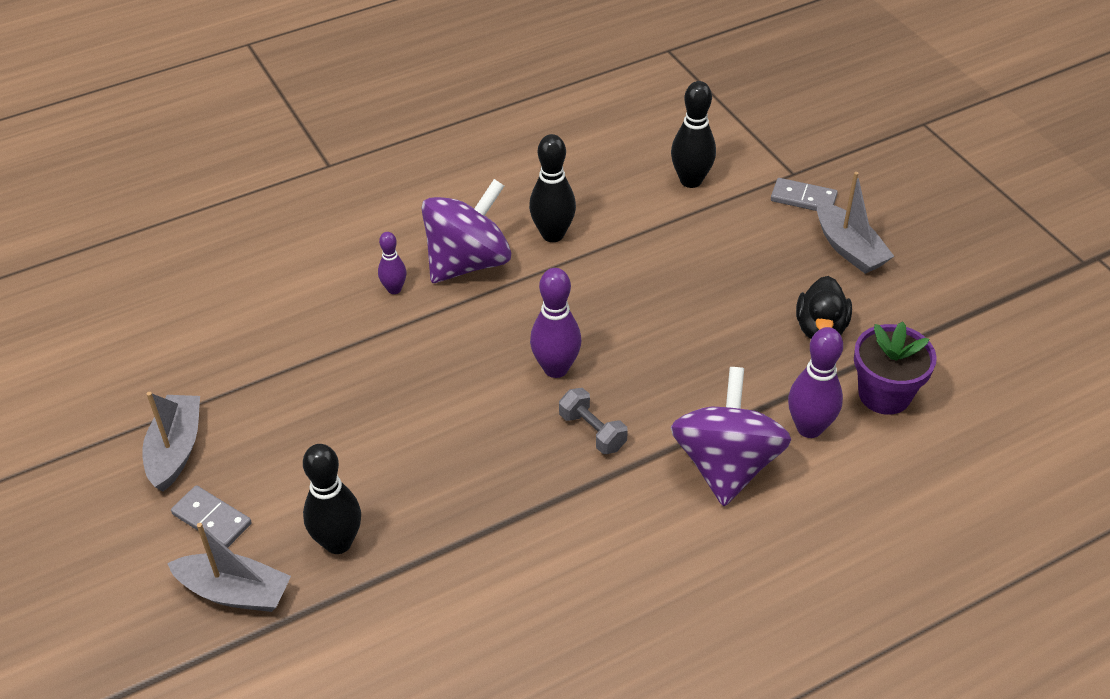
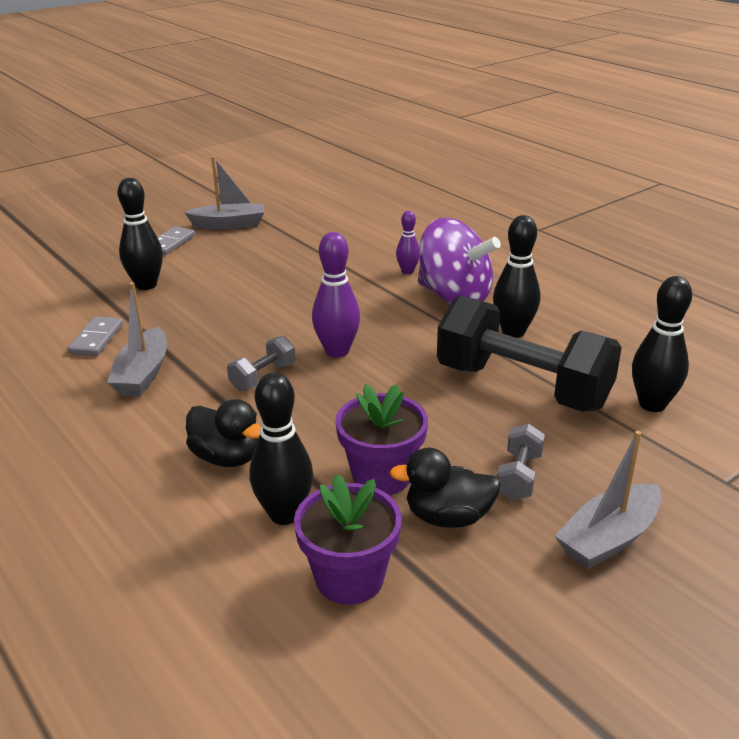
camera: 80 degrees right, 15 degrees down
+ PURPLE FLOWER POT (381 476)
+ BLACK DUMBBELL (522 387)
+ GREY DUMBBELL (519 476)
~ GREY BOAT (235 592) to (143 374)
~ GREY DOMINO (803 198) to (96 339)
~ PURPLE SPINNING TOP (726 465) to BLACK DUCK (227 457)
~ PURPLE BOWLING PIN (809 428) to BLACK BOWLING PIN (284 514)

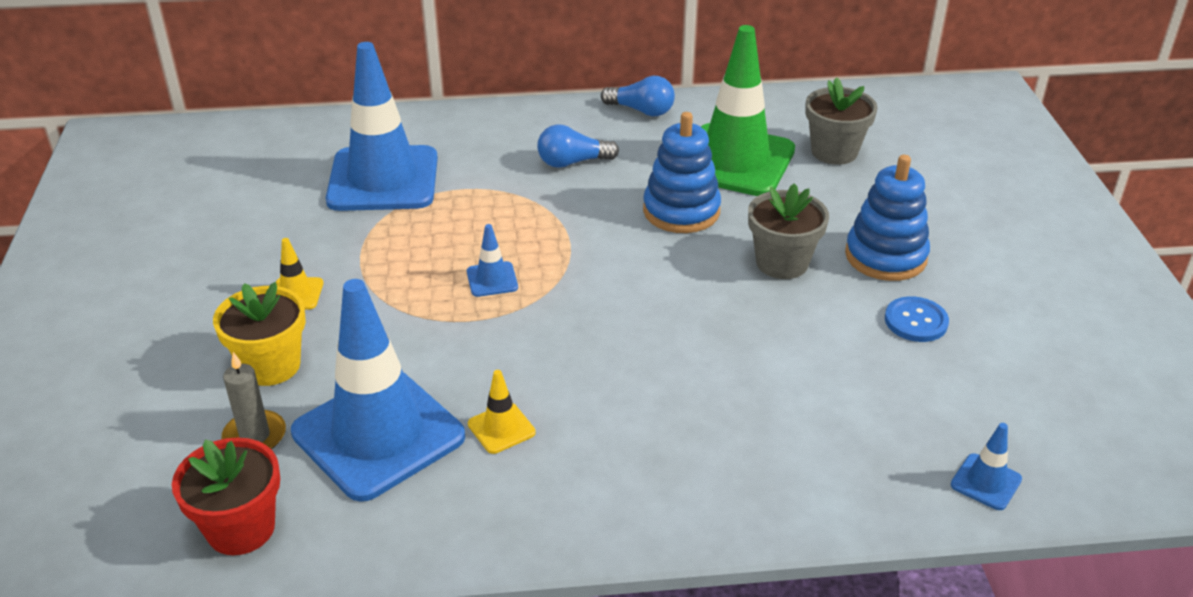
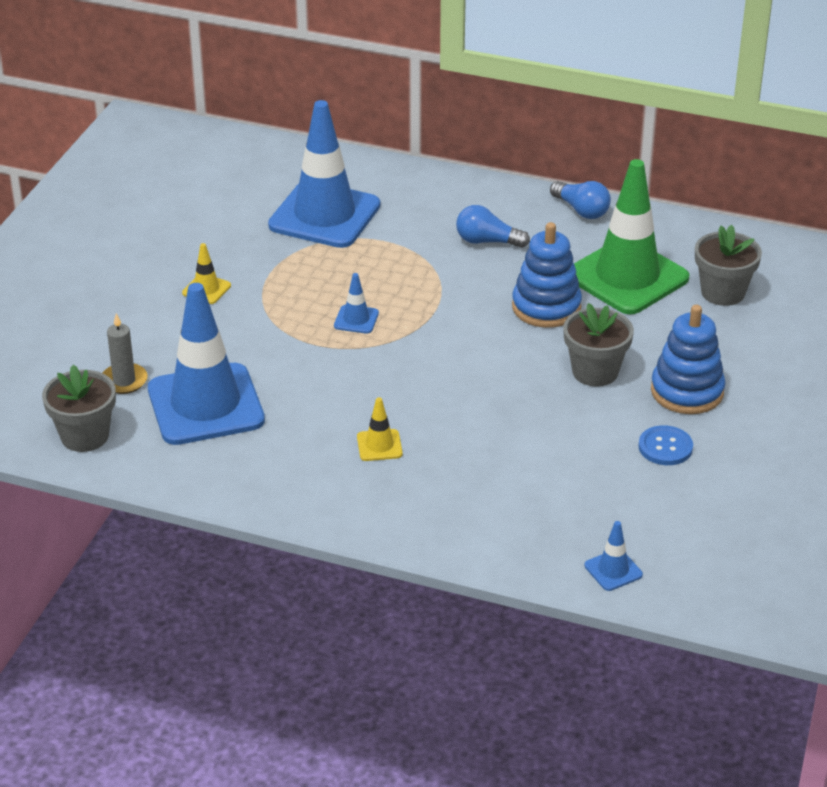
camera: 25 degrees right, 0 degrees up
- YELLOW FLOWER POT (271 366)
~ YELLOW TRAFFIC CONE (501 428) to (379 445)
~ RED FLOWER POT (241 528) to GREY FLOWER POT (85 436)

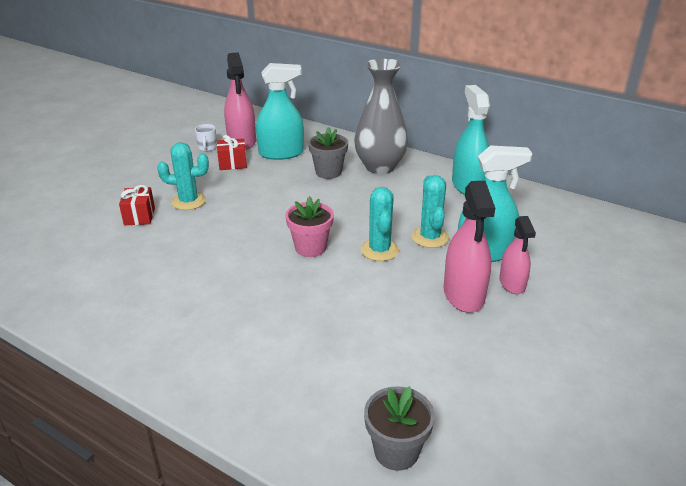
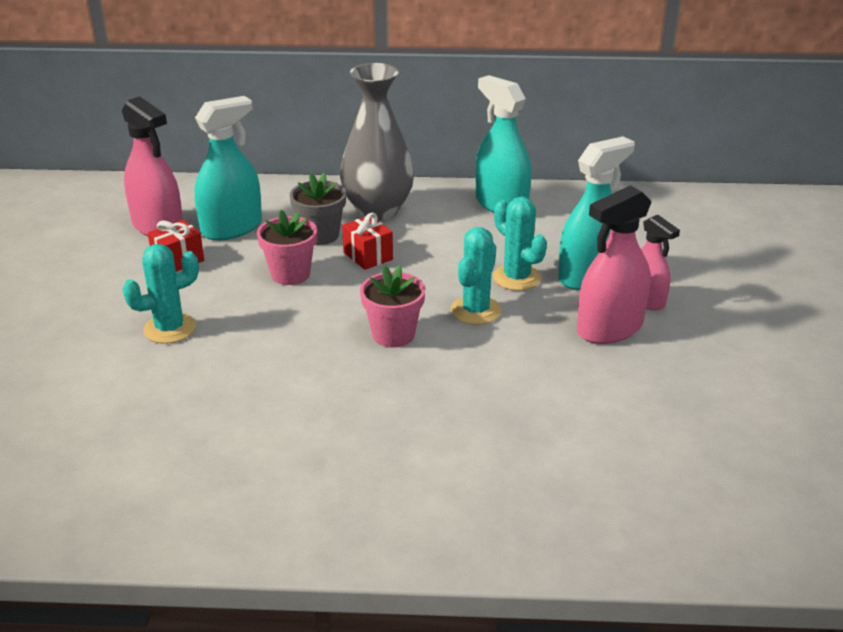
camera: 30 degrees left, 0 degrees up
- WHITE MUG (207 148)
- GREY FLOWER POT (396 451)
+ PINK FLOWER POT (290 274)
~ RED GIFT (139 216) to (368 256)
~ TURQUOISE CACTUS (379 250) = (475 310) 60 degrees clockwise
~ PINK SPRAY BOTTLE (463 294) = (610 328) 90 degrees clockwise

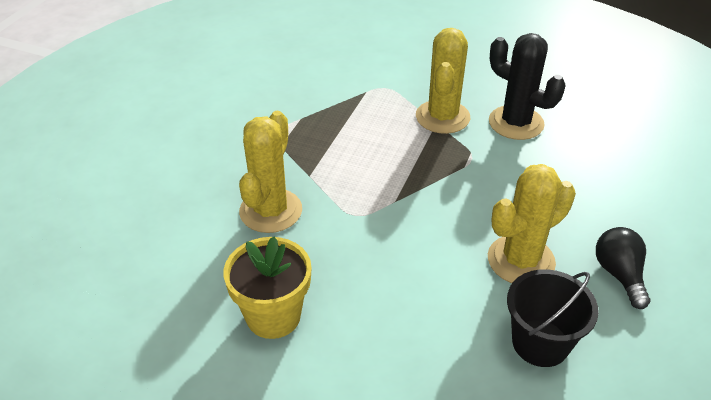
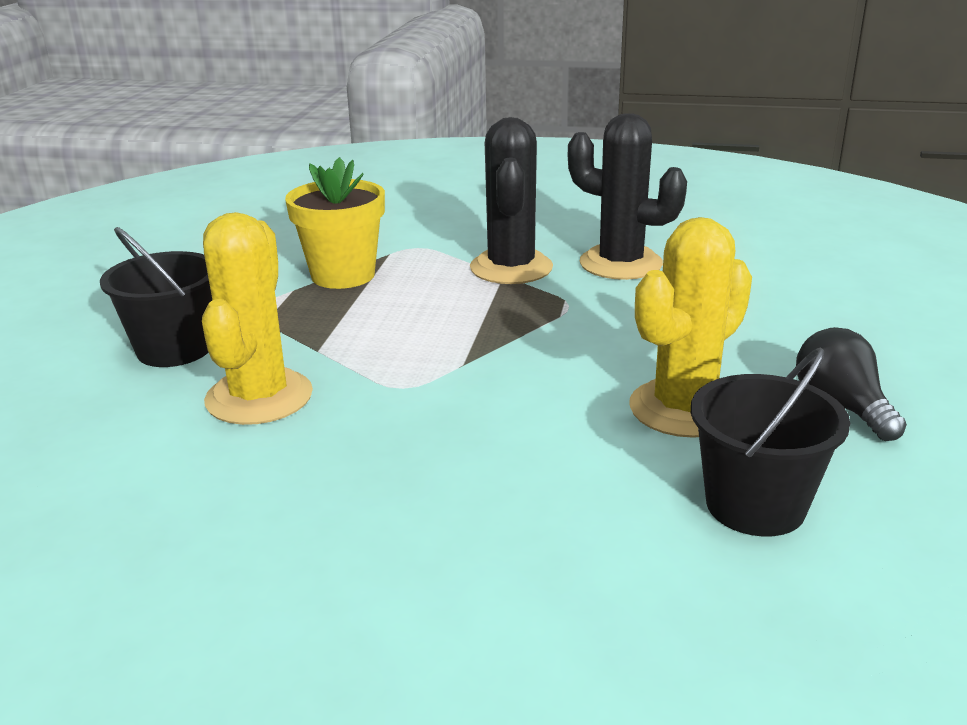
camera: 10 degrees left, 15 degrees down
+ BLACK BUCKET (174 349)
~ YELLOW FLOWER POT (273 316) to (343 275)
~ YELLOW CACTUS (442 117) to BLACK CACTUS (511 268)

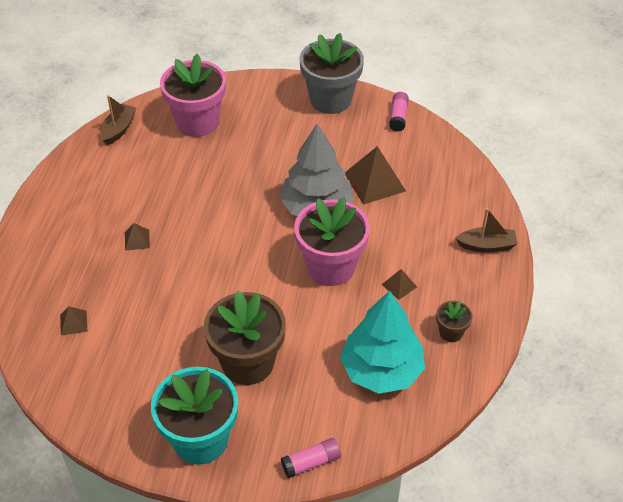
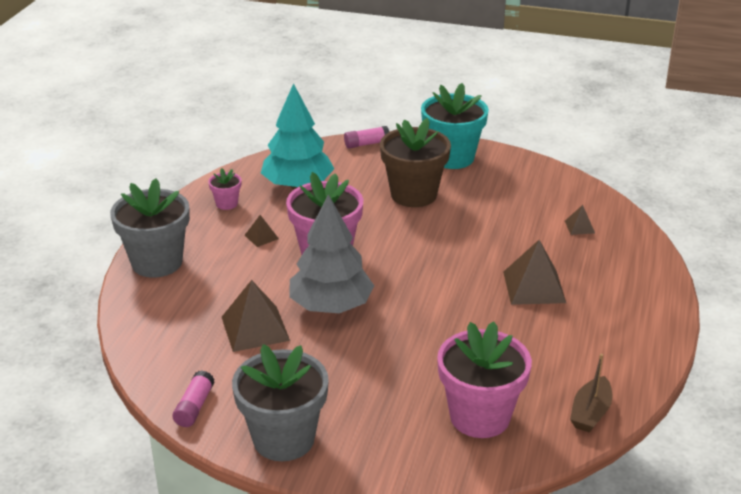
camera: 175 degrees left, 15 degrees down
~ BROWN BOAT (486 245) to GREY FLOWER POT (157 262)
~ BROWN FLOWER POT (451 332) to PINK FLOWER POT (227 204)
~ BROWN PYRAMID (137 240) = (534 287) x2.02

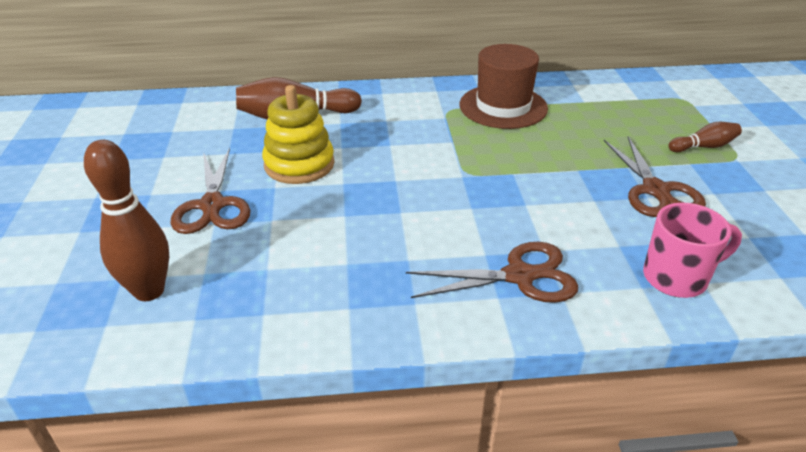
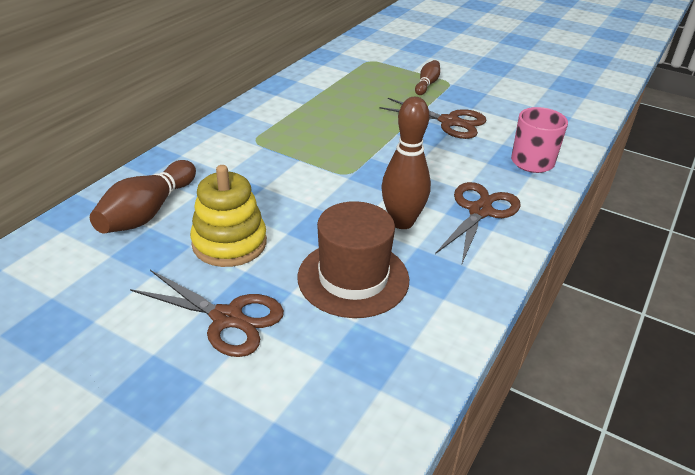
camera: 55 degrees left, 0 degrees up
~ BROWN BOWLING PIN (149 291) to (402 222)
~ BROWN HAT (503 106) to (353 278)

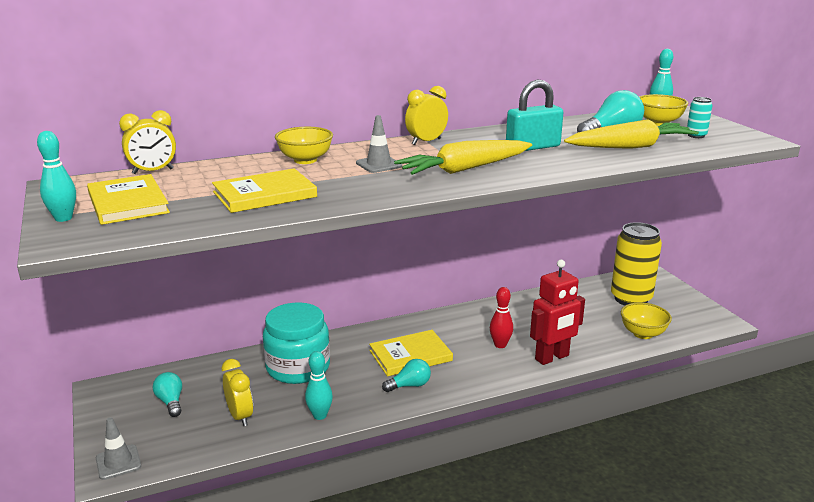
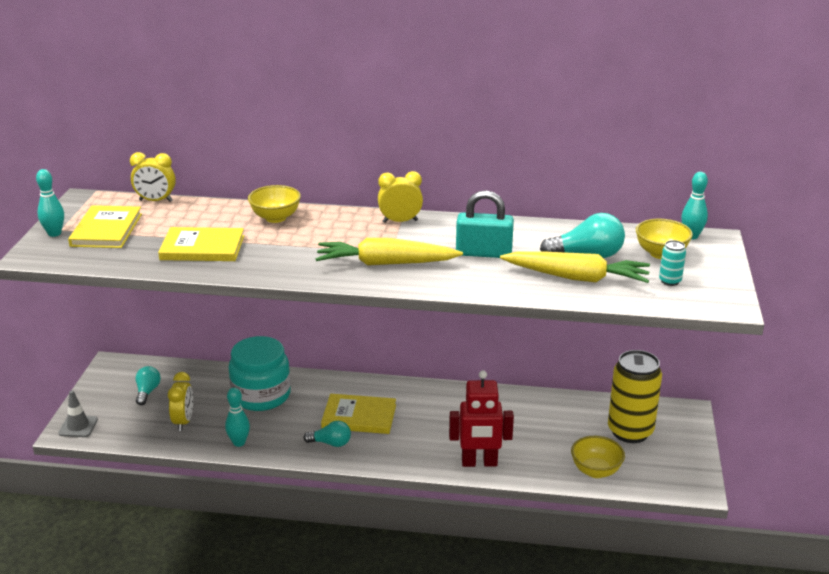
camera: 30 degrees right, 5 degrees up
- GREY TRAFFIC CONE (379 165)
- RED BOWLING PIN (500 345)

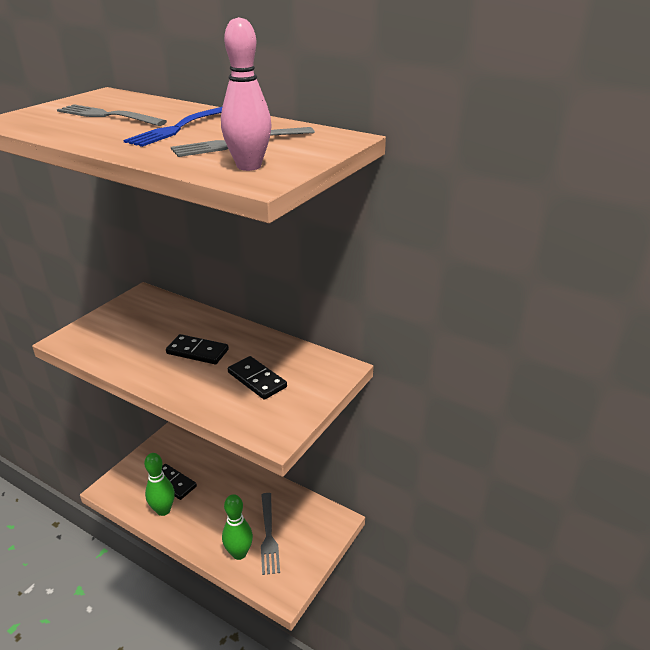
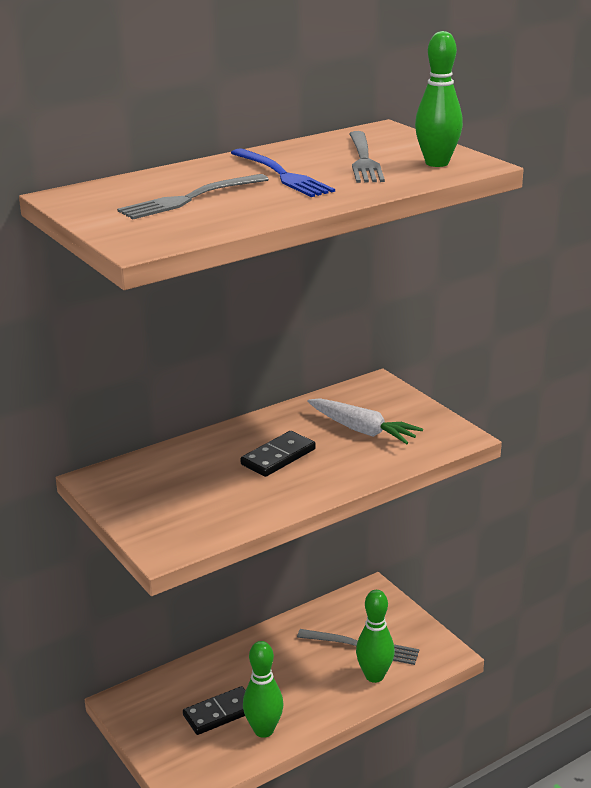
camera: 65 degrees left, 5 degrees down
~ BLACK DOMINO (257 380) to WHITE CARROT (362 430)
~ PINK BOWLING PIN (249 166) to GREEN BOWLING PIN (437 163)

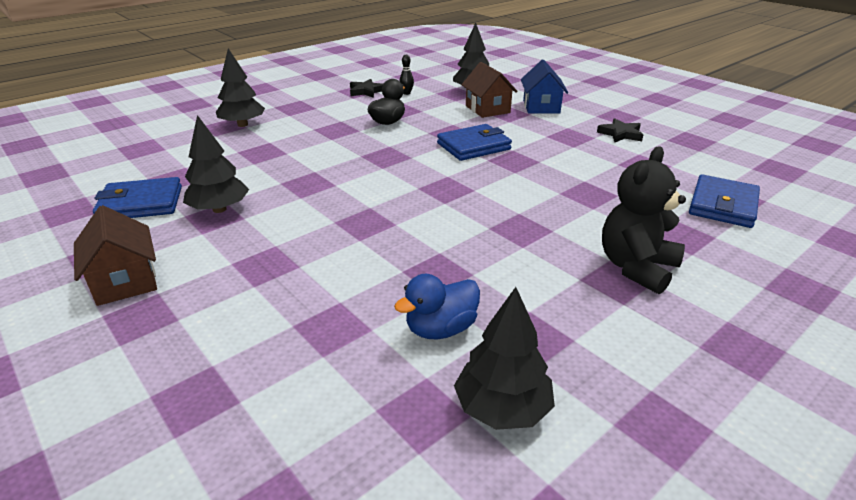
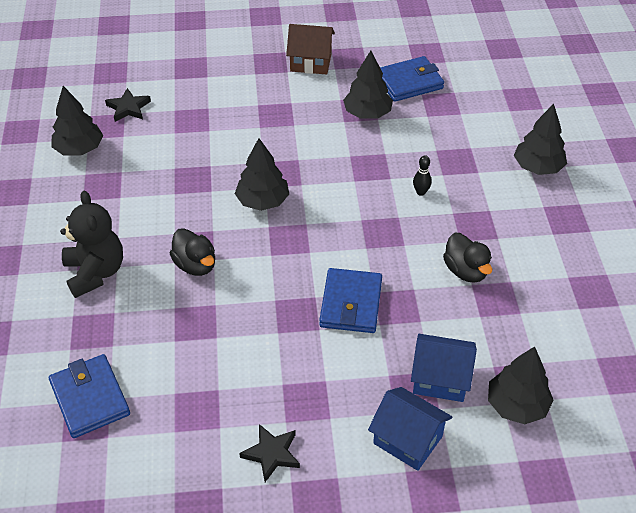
camera: 125 degrees right, 15 degrees up
- BLUE DUCK (440 329)
+ BLACK DUCK (195 265)
+ BLACK TREE (262 201)
~ BLACK STAR (366 91) to (128 108)
~ BLACK BOWLING PIN (406 93) to (421 192)
~ BROWN HOUSE (487 109) to BLUE HOUSE (440 379)
~ BLUE WALLET (141 204) = (409 82) 45 degrees clockwise

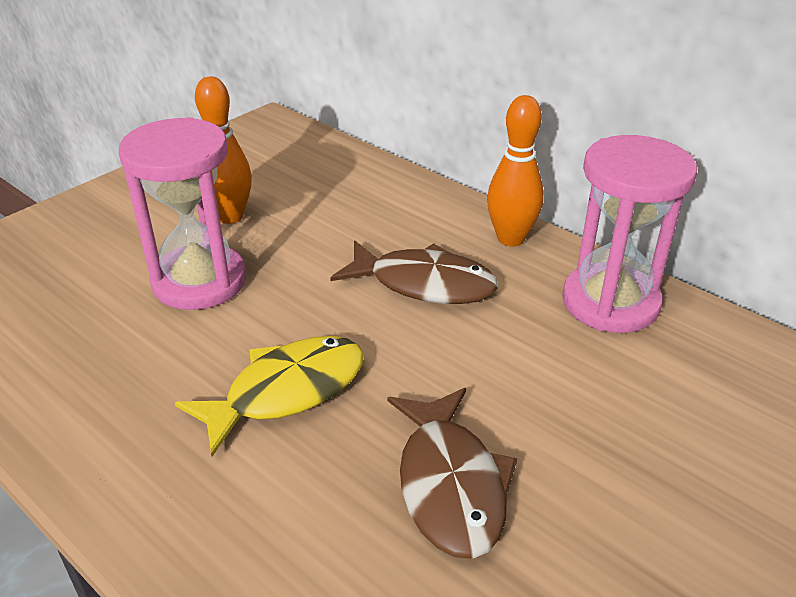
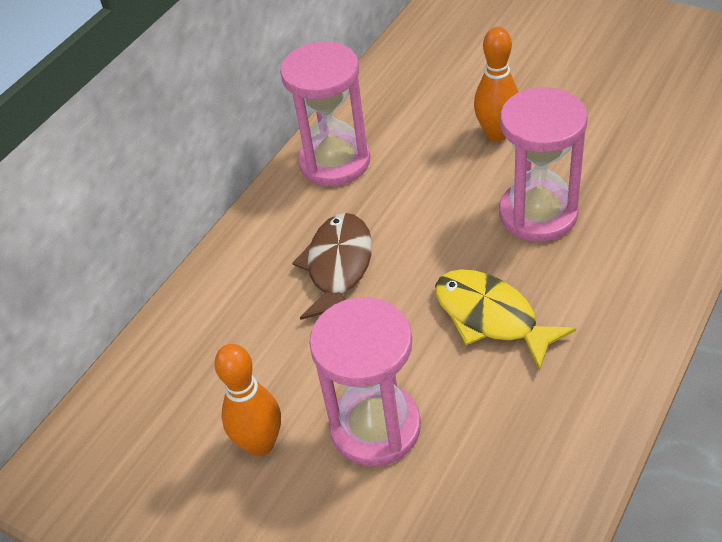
camera: 95 degrees left, 10 degrees up
~ ORANGE BOWLING PIN (510 239) to (496 134)
~ BROWN FISH (450 484) to PINK HOURGLASS (538 214)

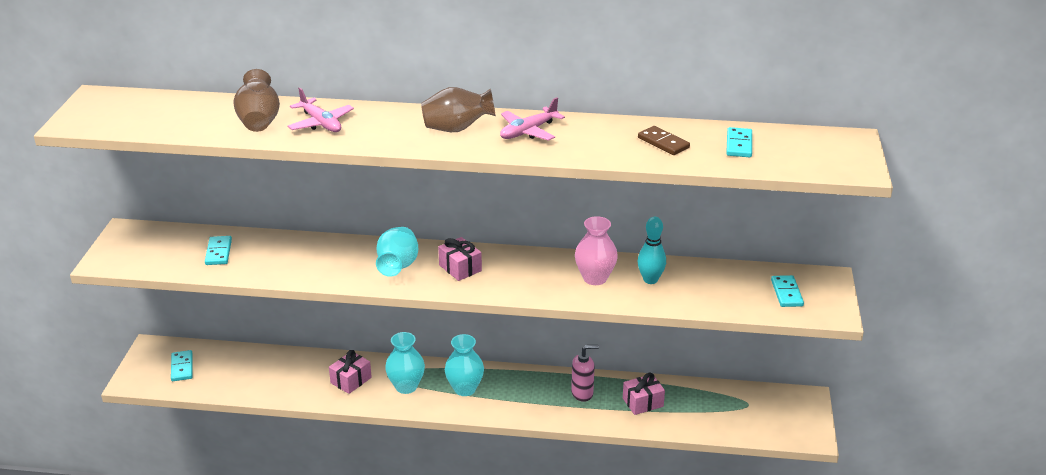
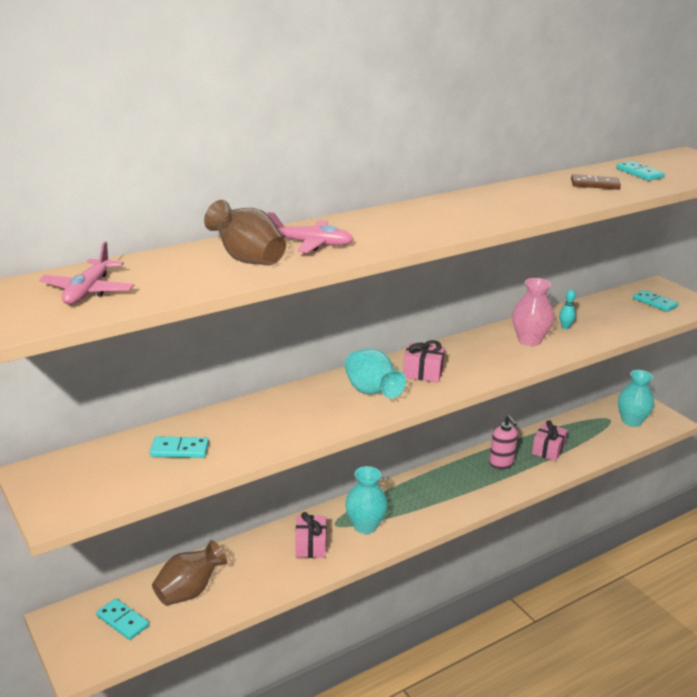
camera: 40 degrees left, 5 degrees down
~ BROWN VASE (457 129) to (189 591)
~ TURQUOISE VASE (465 389) to (631 421)
~ PINK PLANE (528 131) to (88 291)
~ TURQUOISE DOMINO (219 252) = (180 450) 45 degrees counterclockwise
~ PINK SOAP DISPENSER (582 393) = (501 464) 120 degrees clockwise
~ TURQUOISE BOWLING PIN (650 280) = (565 327) x0.59

